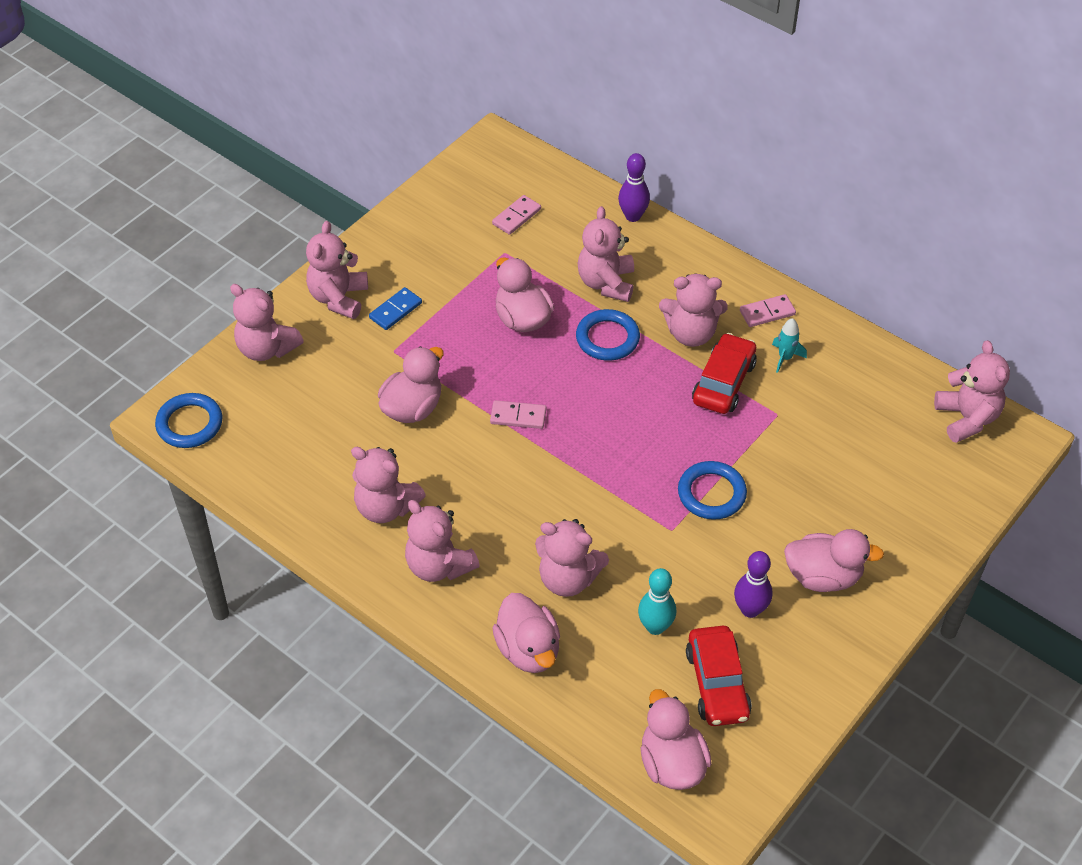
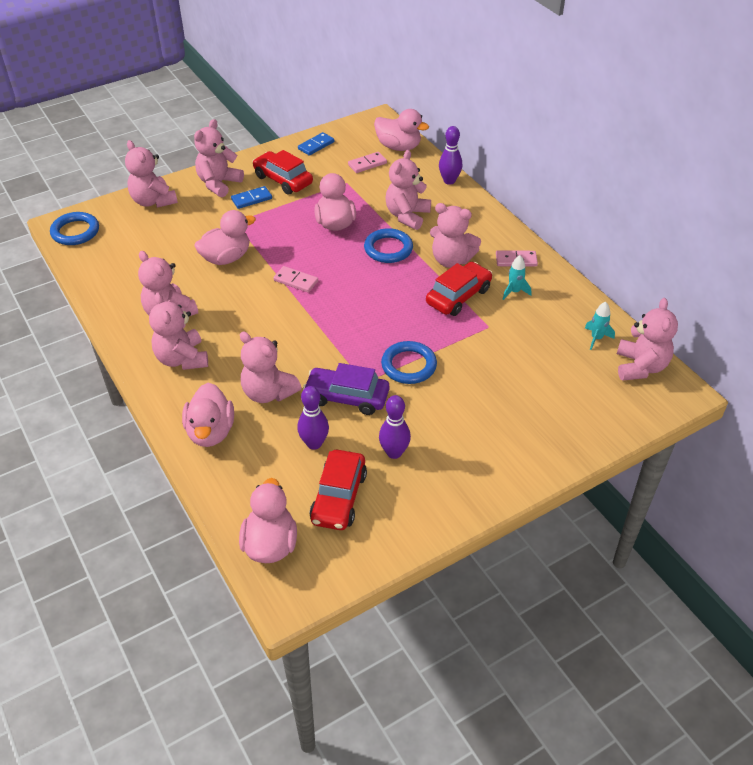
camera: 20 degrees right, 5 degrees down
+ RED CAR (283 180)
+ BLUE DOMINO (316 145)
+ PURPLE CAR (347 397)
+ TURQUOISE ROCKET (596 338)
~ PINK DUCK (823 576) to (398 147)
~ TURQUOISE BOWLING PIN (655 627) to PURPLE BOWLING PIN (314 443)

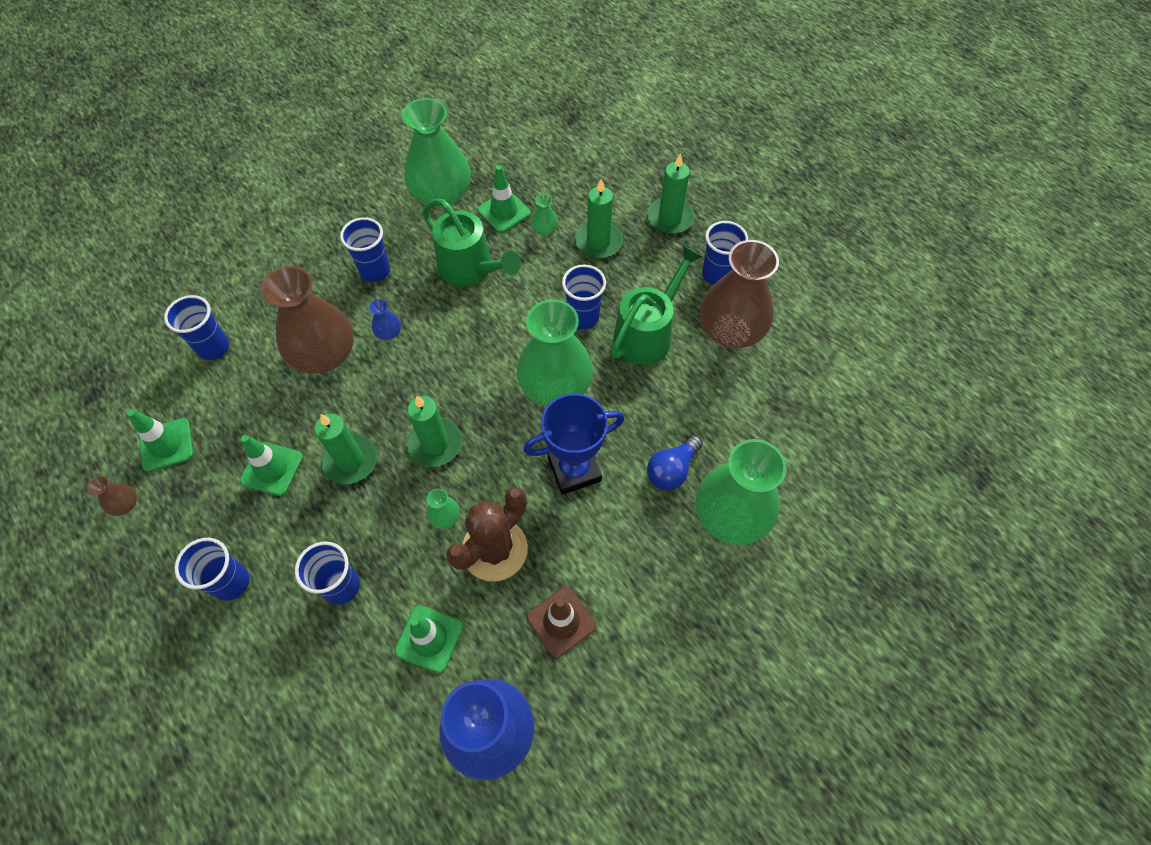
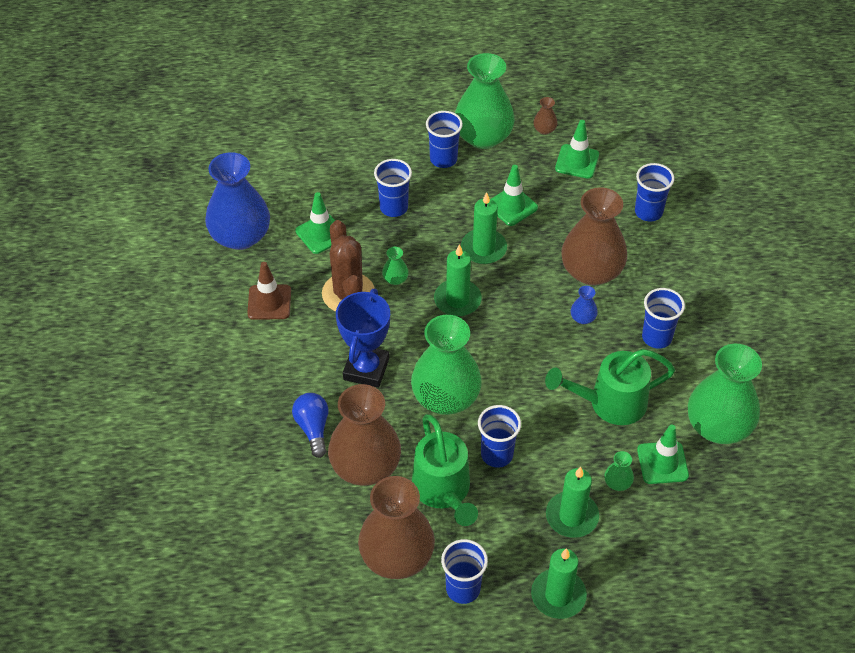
camera: 125 degrees right, 10 degrees down
+ BROWN VASE (365 466)
~ GREEN VASE (731 515) to (483 137)

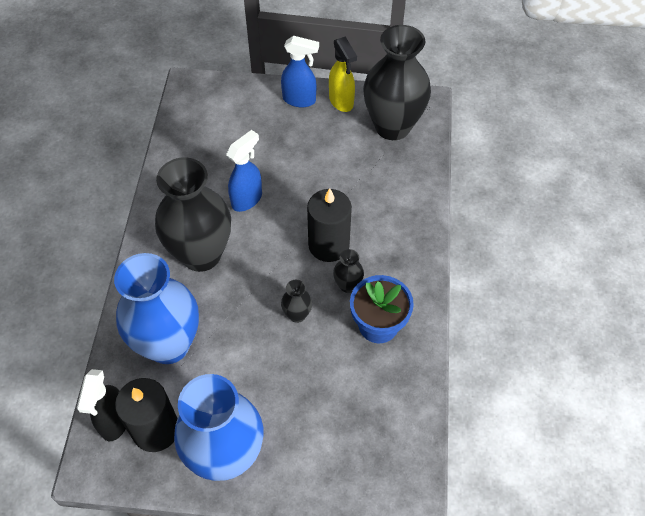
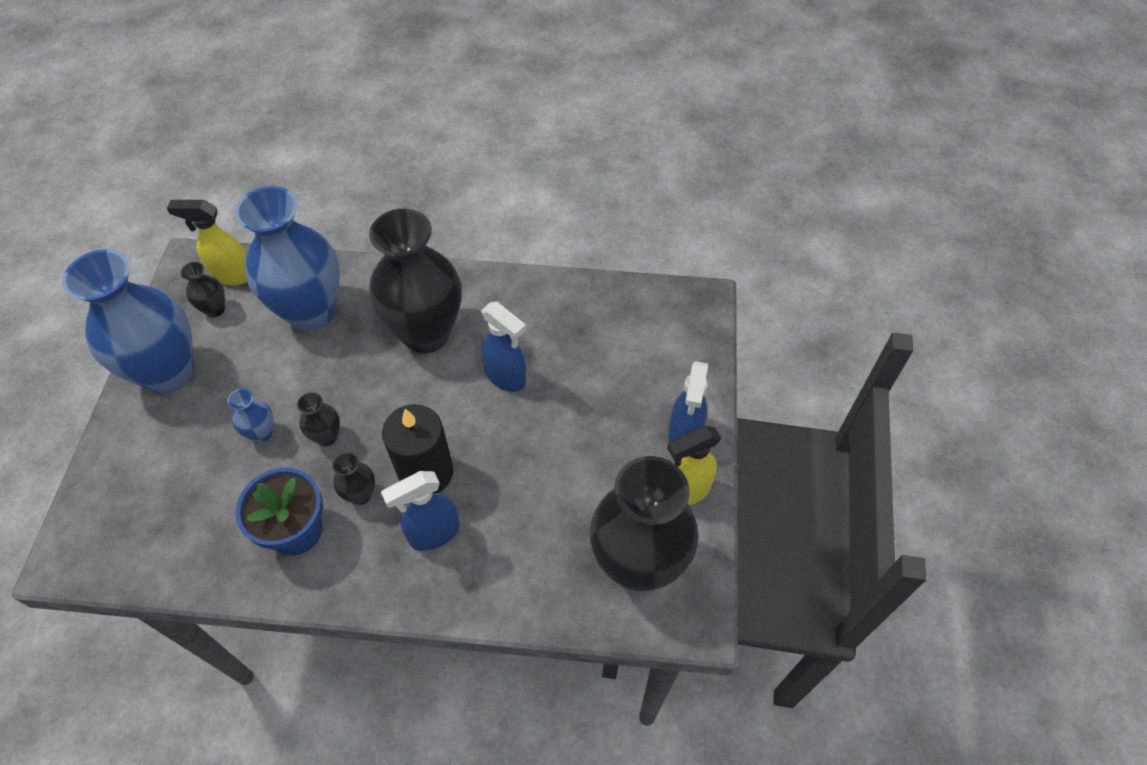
camera: 90 degrees right, 0 degrees up
+ BLUE VASE (262 433)
+ BLUE SPRAY BOTTLE (433 533)
~ BLACK CANDLE (156 429) to BLACK VASE (215 309)
~ BLACK SPRAY BOTTLE (115 421) to YELLOW SPRAY BOTTLE (232 275)

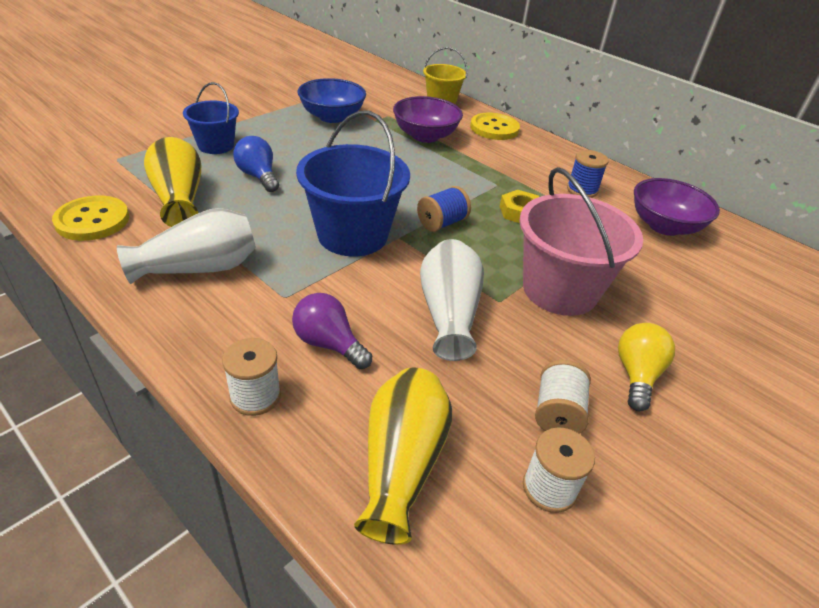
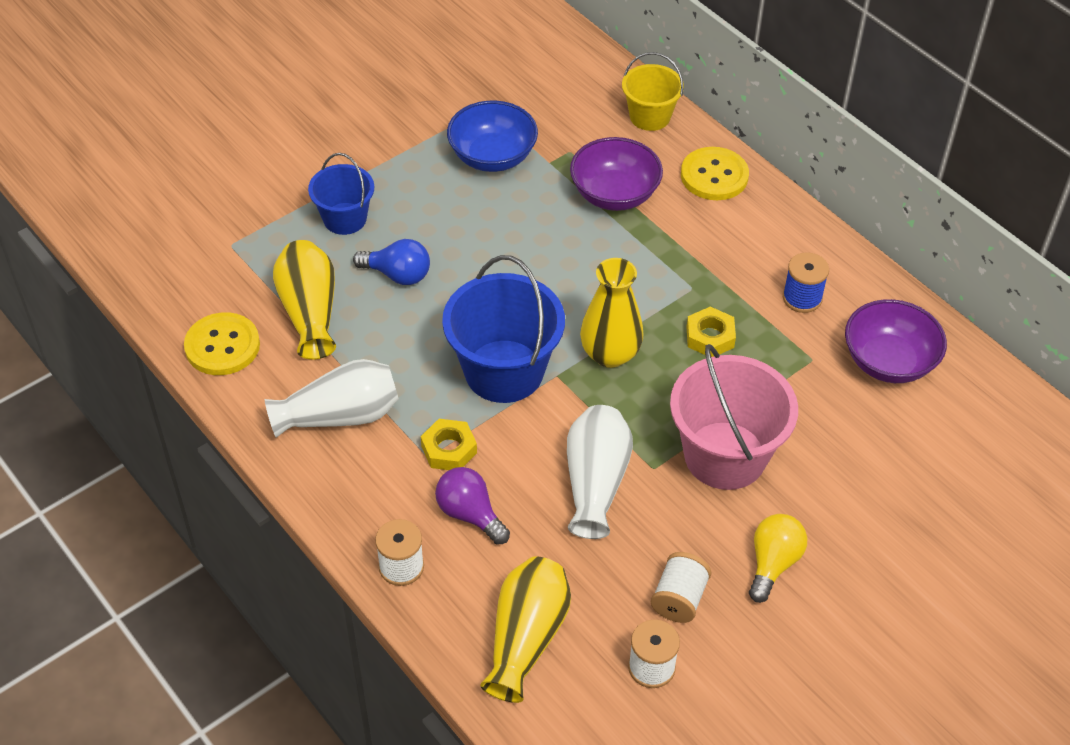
camera: 10 degrees right, 10 degrees up
+ YELLOW NUT (449 449)
~ BLUE SPOOL (442 223) to YELLOW VASE (610 354)
~ BLUE LIGHT BULB (258 176) = (398 275) 135 degrees clockwise

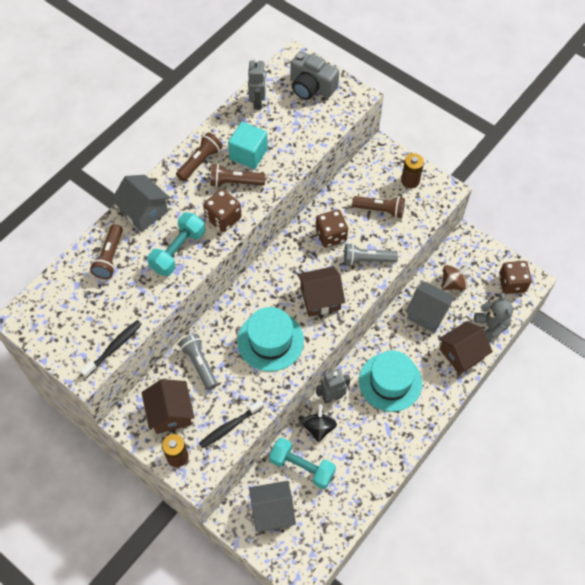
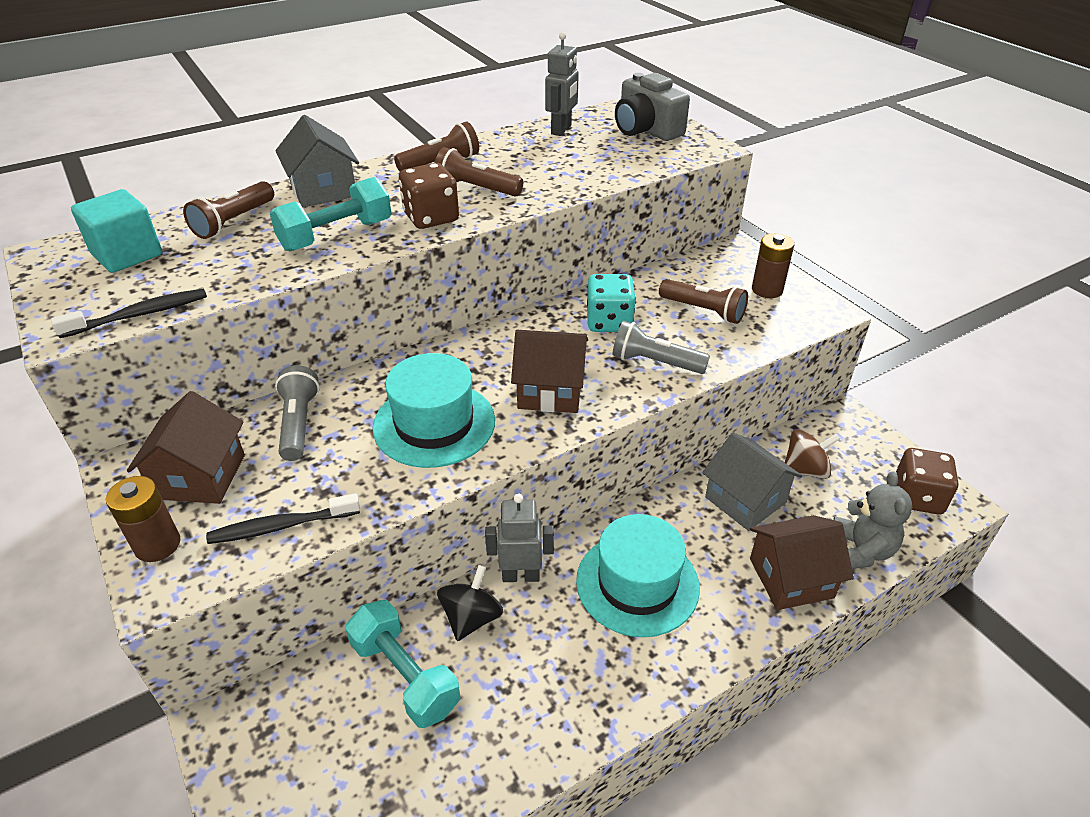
camera: 20 degrees right, 20 degrees down
- GREY HOUSE (272 511)
~ TURQUOISE CUBE (248 154) to (127 254)
~ BROWN DICE (331 235) to TURQUOISE DICE (609 322)

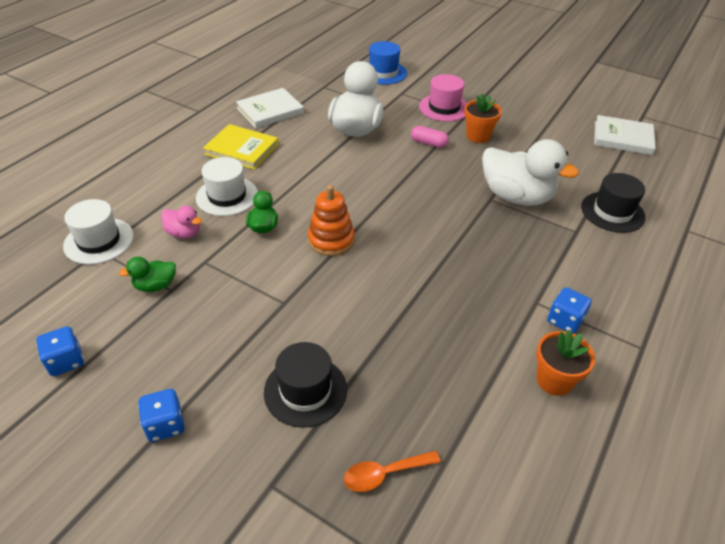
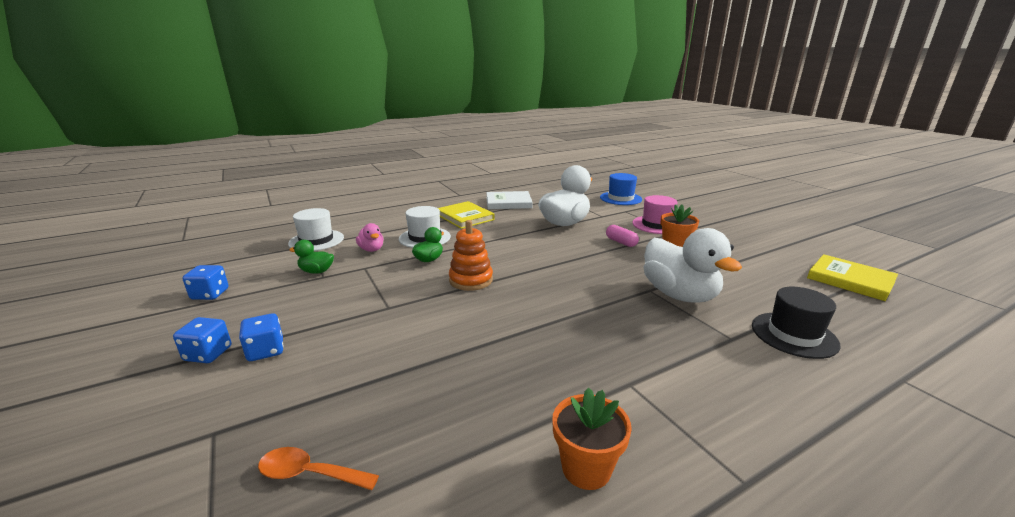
camera: 30 degrees right, 20 degrees down
- BLACK HAT (305 390)
~ BLUE DICE (564 320) to (266 351)
~ WHITE BOOK (622 138) to YELLOW BOOK (850 280)

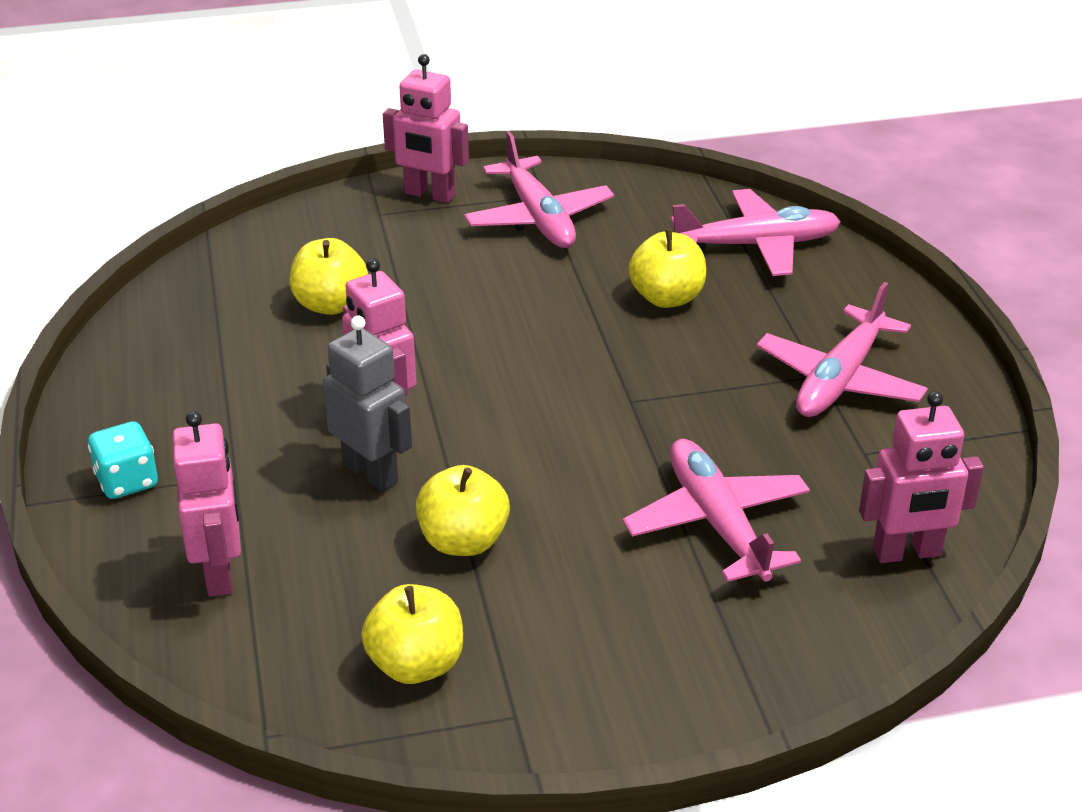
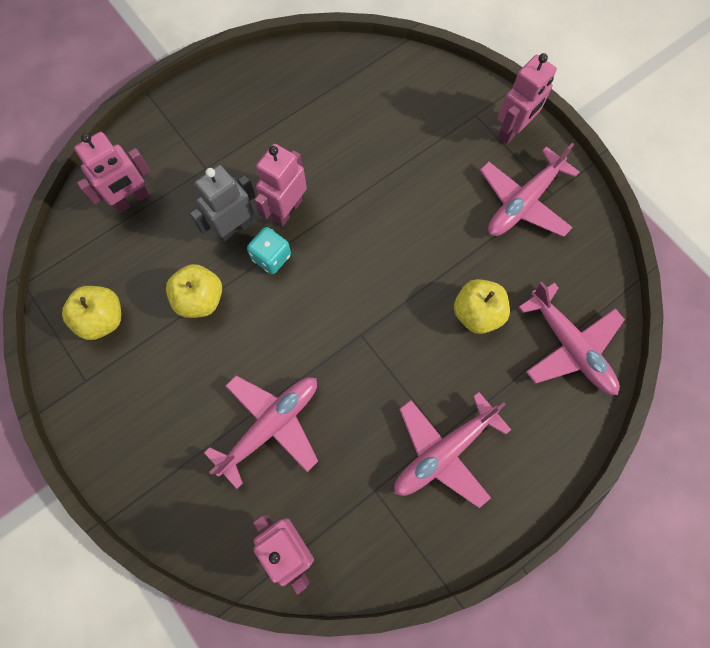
camera: 65 degrees right, 35 degrees up
- YELLOW APPLE (330 304)
~ TURQUOISE DICE (127 481) to (271 257)
~ GREY ROBOT (371 473) = (235 229) 150 degrees counterclockwise
~ PINK ROBOT (429 194) = (512 131) 135 degrees counterclockwise
~ PINK PLANE (840 379) = (444 451) 45 degrees counterclockwise

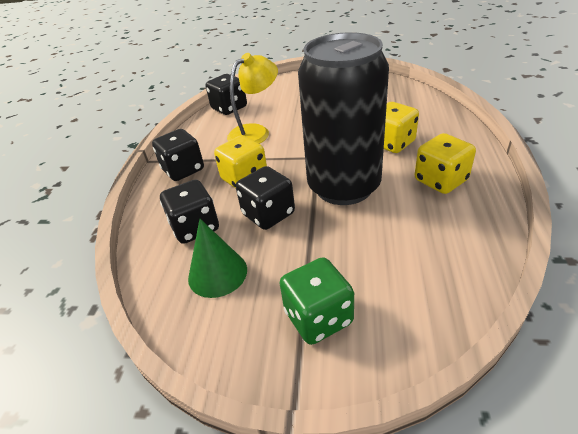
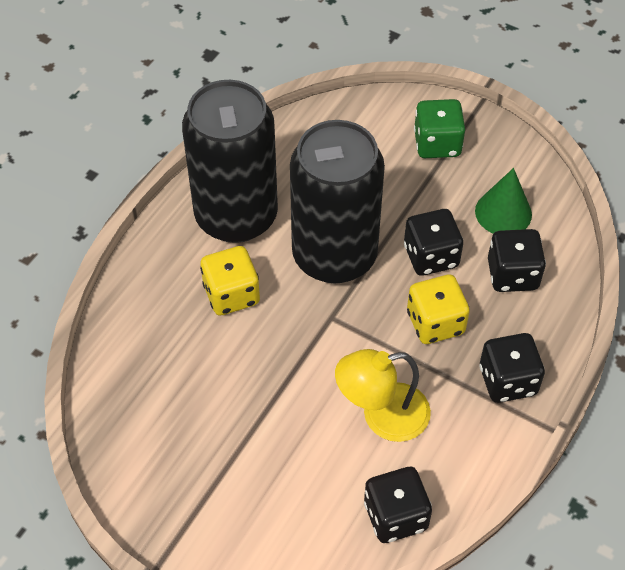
camera: 160 degrees left, 15 degrees up
~ YELLOW DICE (440 180) to BLACK CAN (236 216)

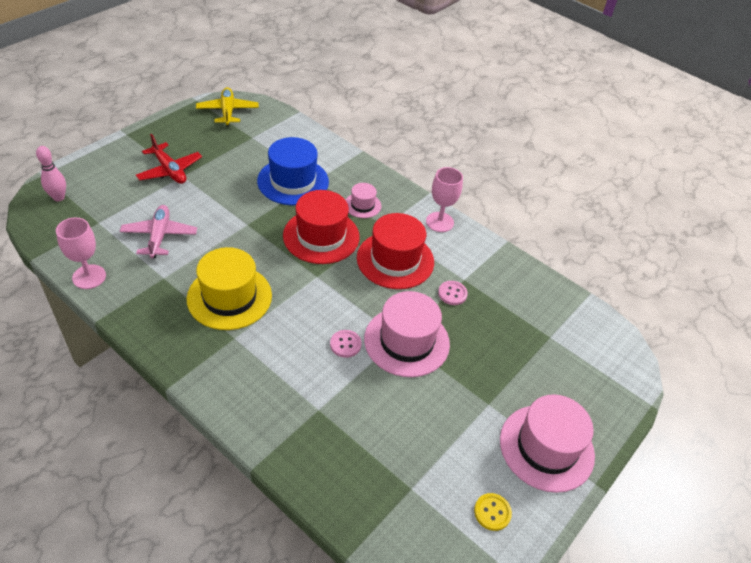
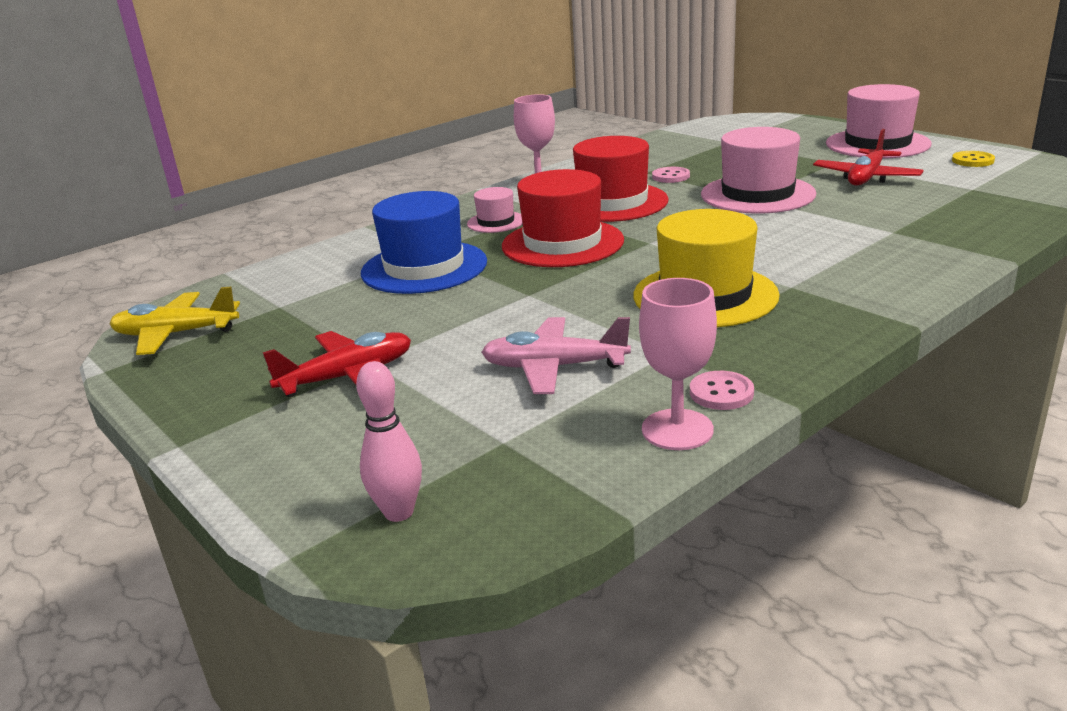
camera: 75 degrees left, 20 degrees down
+ RED PLANE (866 178)
~ PINK BUTTON (345 344) to (721 393)

